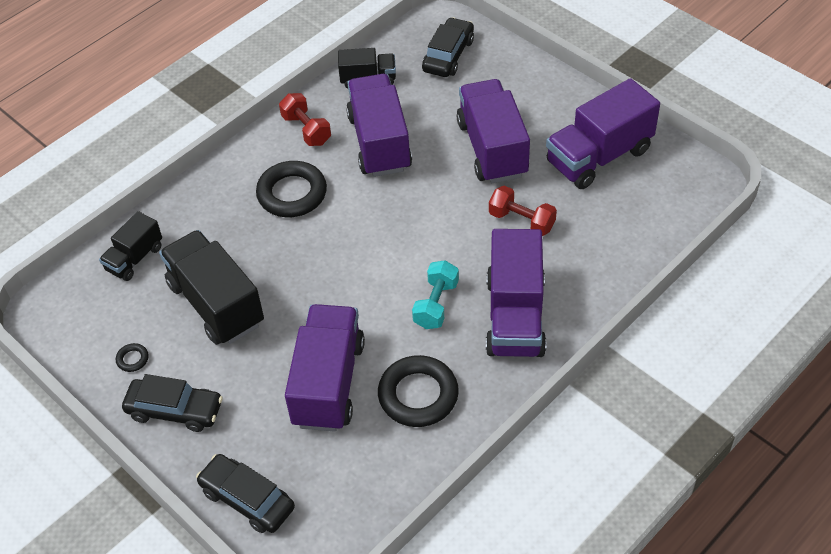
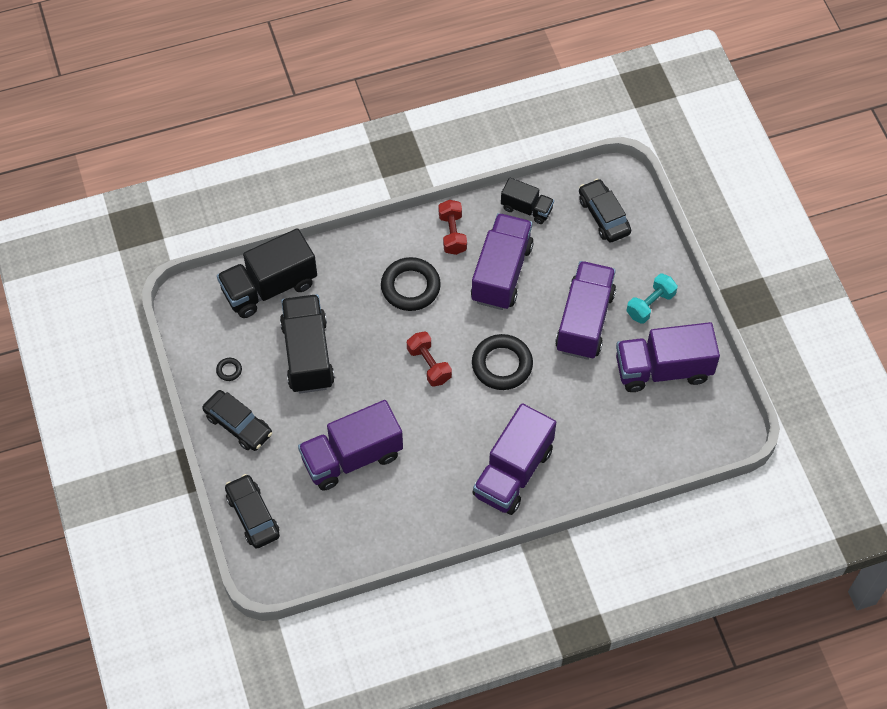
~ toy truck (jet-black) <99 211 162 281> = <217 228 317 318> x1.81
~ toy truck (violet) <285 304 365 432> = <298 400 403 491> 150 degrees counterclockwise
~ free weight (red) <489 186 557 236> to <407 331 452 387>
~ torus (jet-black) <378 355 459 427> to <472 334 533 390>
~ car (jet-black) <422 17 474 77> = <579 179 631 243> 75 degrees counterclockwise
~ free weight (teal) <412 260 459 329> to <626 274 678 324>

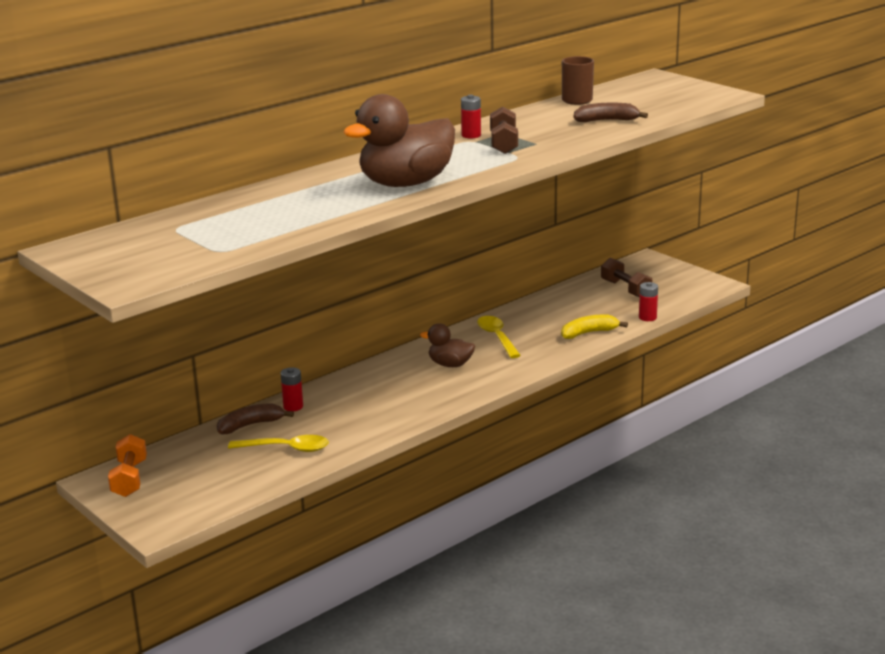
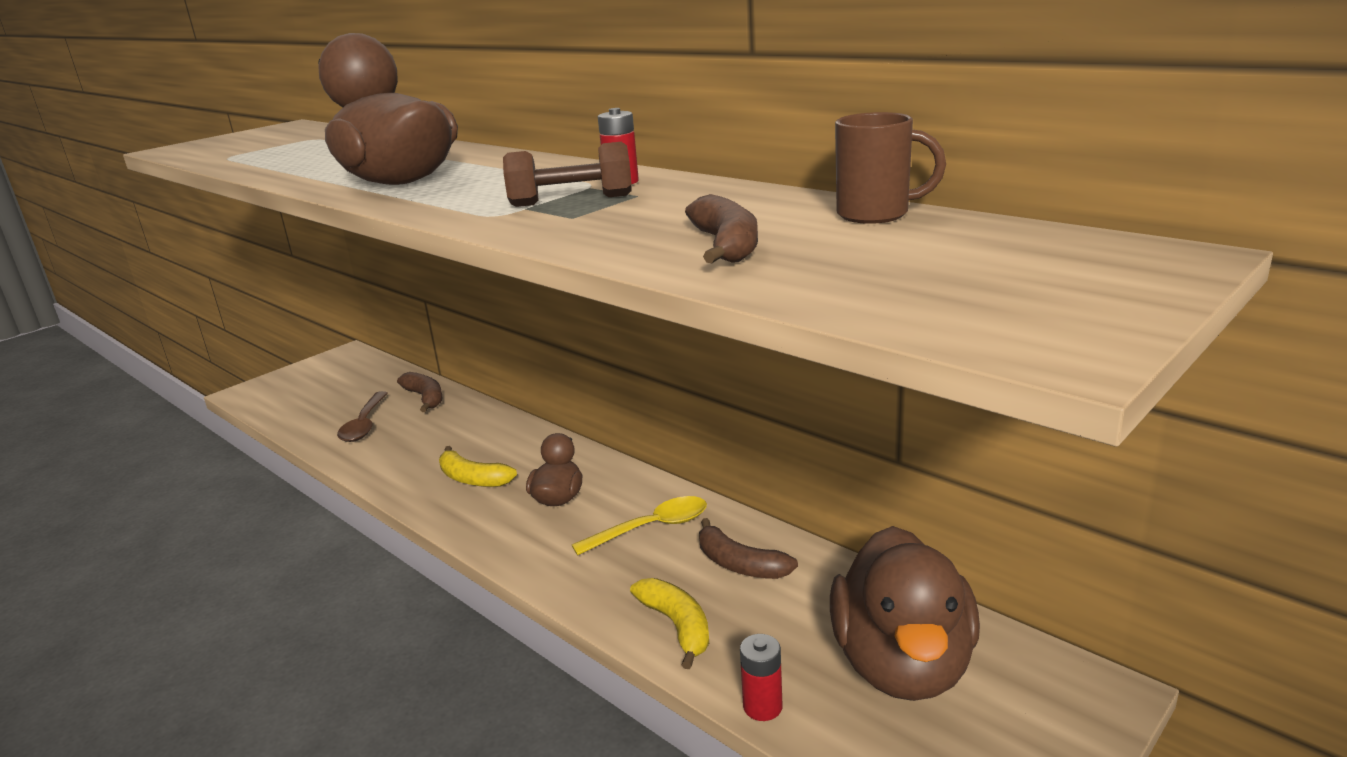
~ tablespoon (yellow) <228 435 329 452> to tablespoon (dark brown) <337 391 388 442>
+ banana fruit (yellow) <439 446 517 487>
+ banana fruit (dark brown) <699 518 798 579>
~ free weight (dark brown) <601 258 652 297> to toy duck (dark brown) <830 526 980 701>
- free weight (orange) <108 434 147 497>
- battery (red) <281 367 303 411>

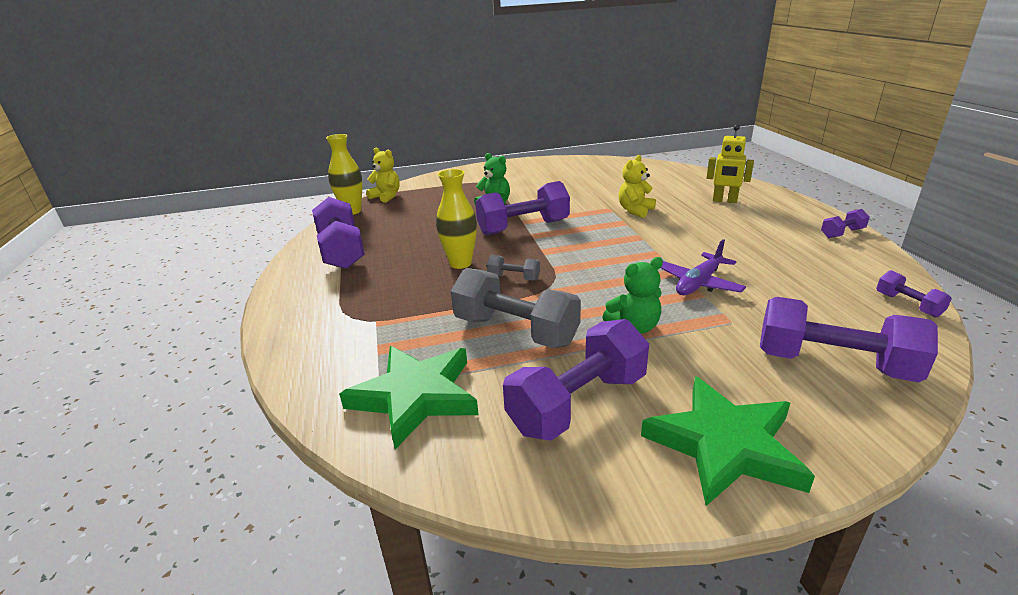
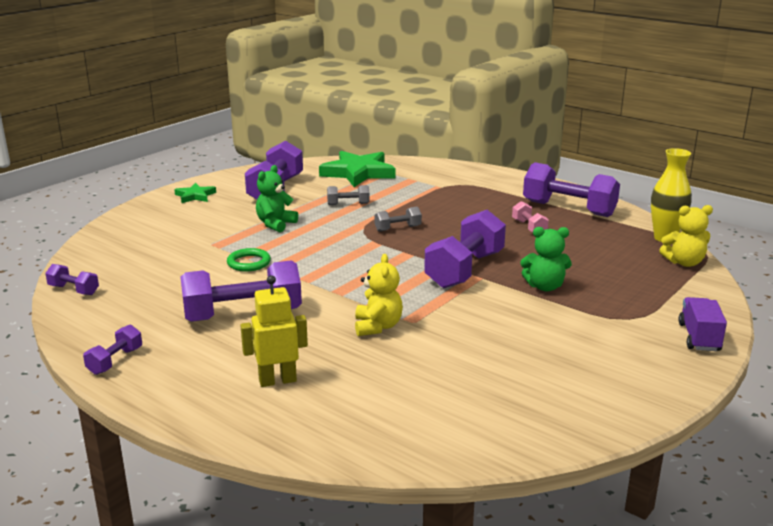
~ star shape (leaf-green) <641 376 815 506> = <174 183 216 203> x0.51
~ free weight (violet) <760 297 938 383> to <180 260 302 322>
~ toy plane (violet) <660 239 746 295> to torus (leaf-green) <227 248 271 272>
~ free weight (grey) <451 268 581 348> = <327 185 370 205> x0.48
+ free weight (pink) <512 201 549 232>
+ toy truck (violet) <678 297 727 351>
- flower vase (yellow) <436 169 477 269>

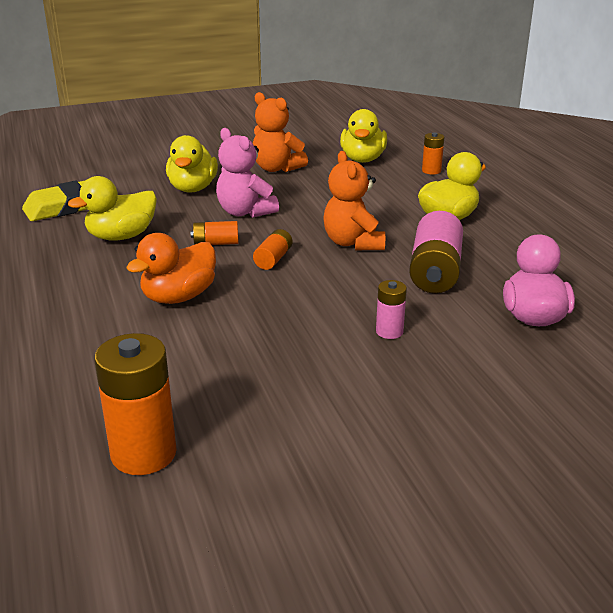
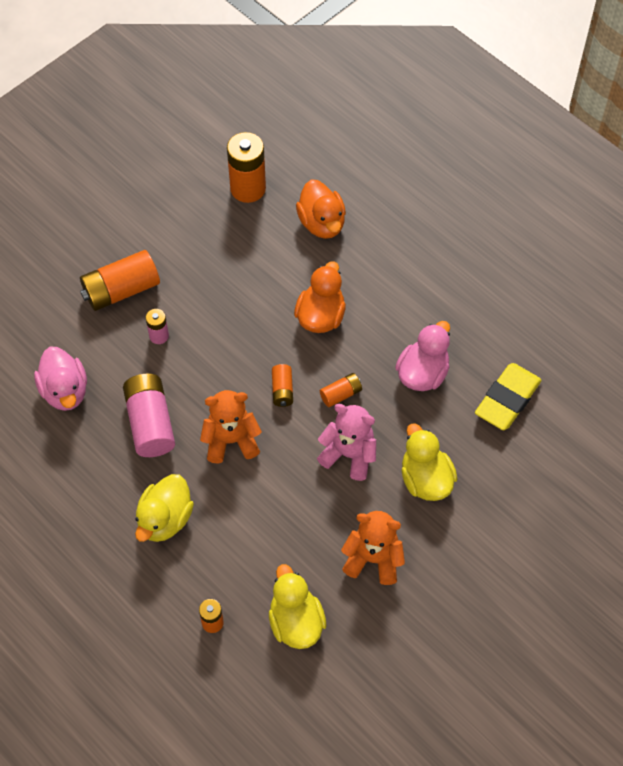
+ battery (orange) <80 250 160 311>
~ teddy (orange) <323 151 385 250> = <200 390 262 464> 60 degrees counterclockwise
+ toy duck (orange) <296 179 346 239>
~ toy duck (yellow) <68 176 157 241> to toy duck (pink) <395 321 450 391>

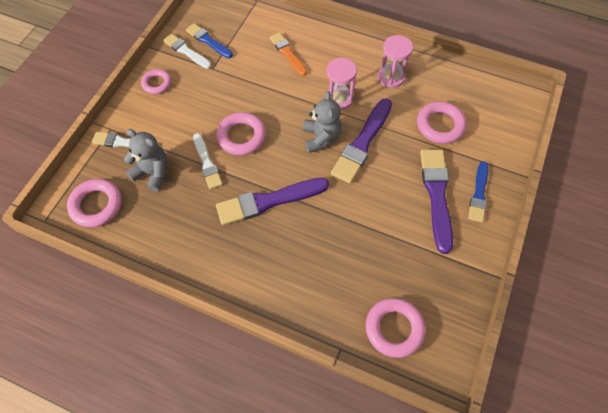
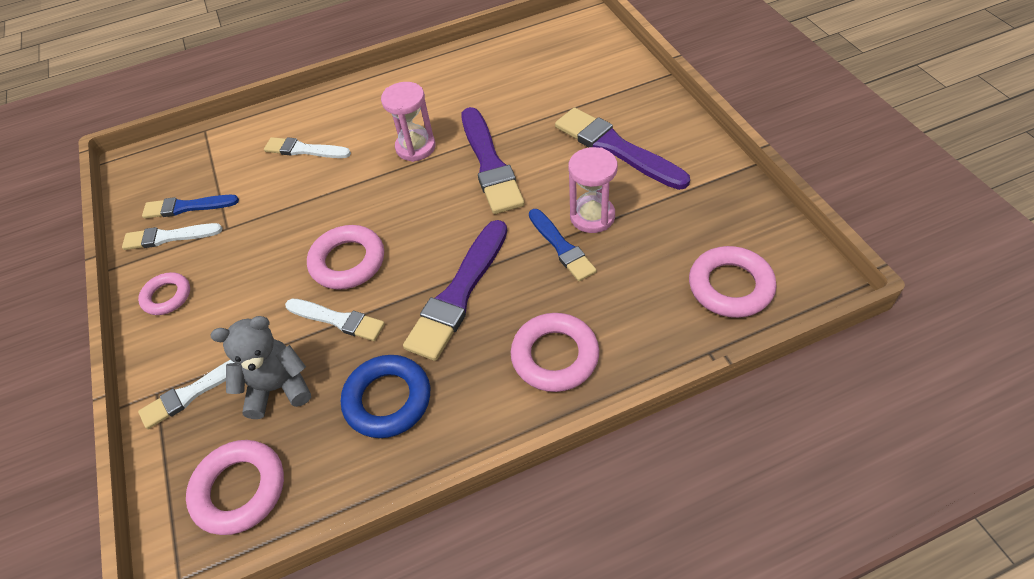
~ brush (orange) <269 32 307 76> to brush (white) <264 137 351 158>
+ torus (blue) <341 355 430 438>
~ torus (pink) <417 101 466 144> to <511 313 599 392>
~ brush (blue) <468 161 488 223> to <529 209 597 281>
~ sand timer (pink) <378 35 413 88> to <569 147 618 233>
- teddy (grey) <303 91 342 153>

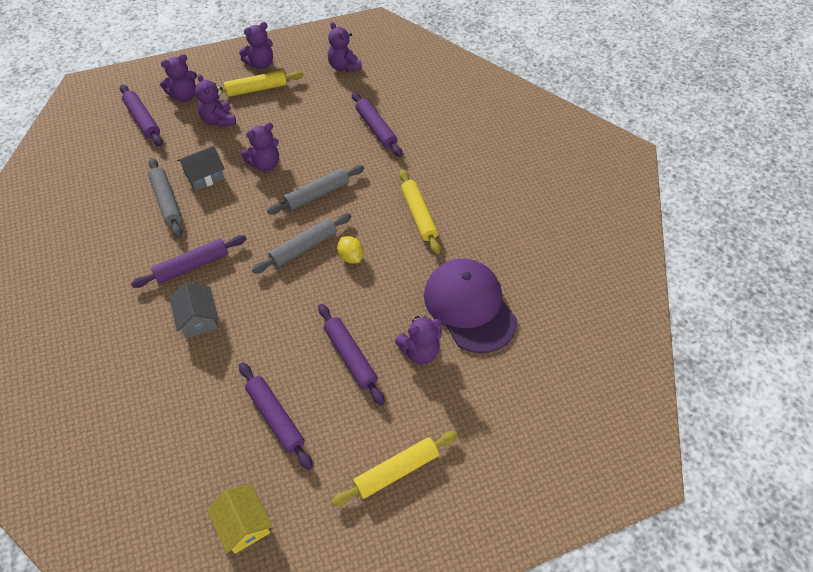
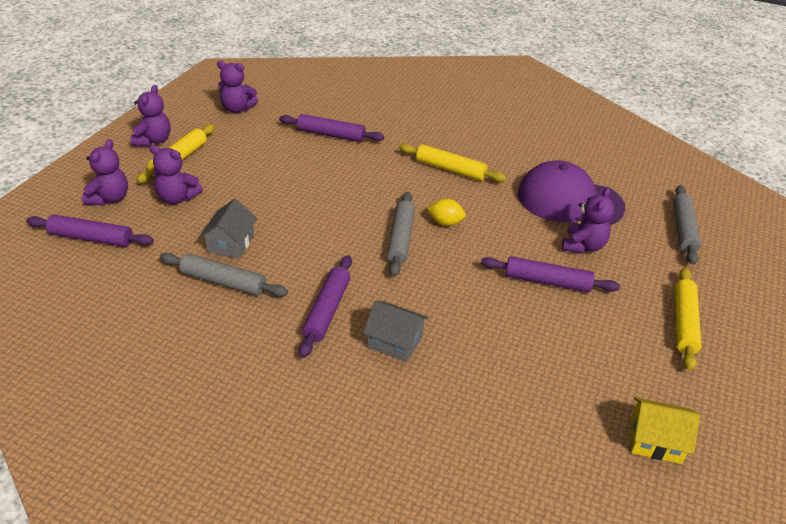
~ dough roller (grey) <267 165 364 214> to <673 185 701 265>
- dough roller (violet) <239 362 313 470>
- teddy (violet) <241 123 279 171>

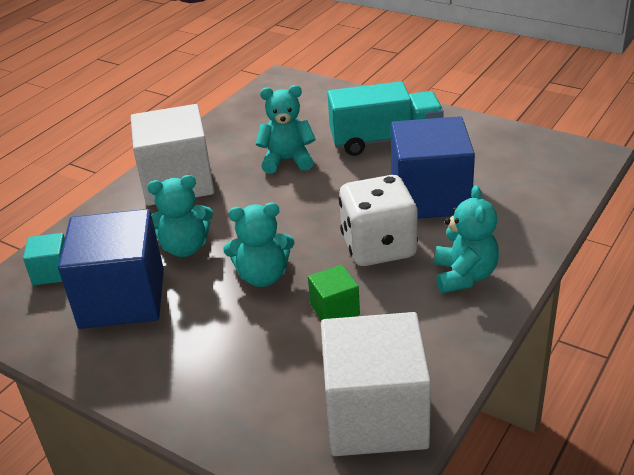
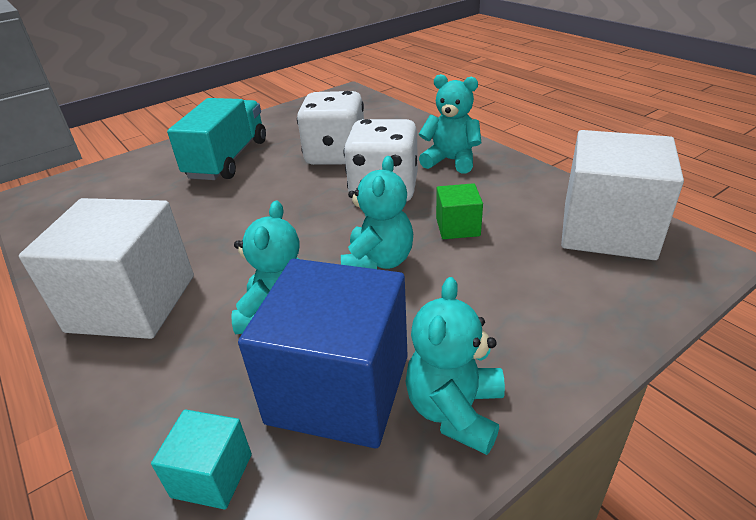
~ block (blue) <391 116 475 219> to dice (white) <297 91 364 165>
~ teddy (teal) <256 85 316 174> to <405 277 505 455>

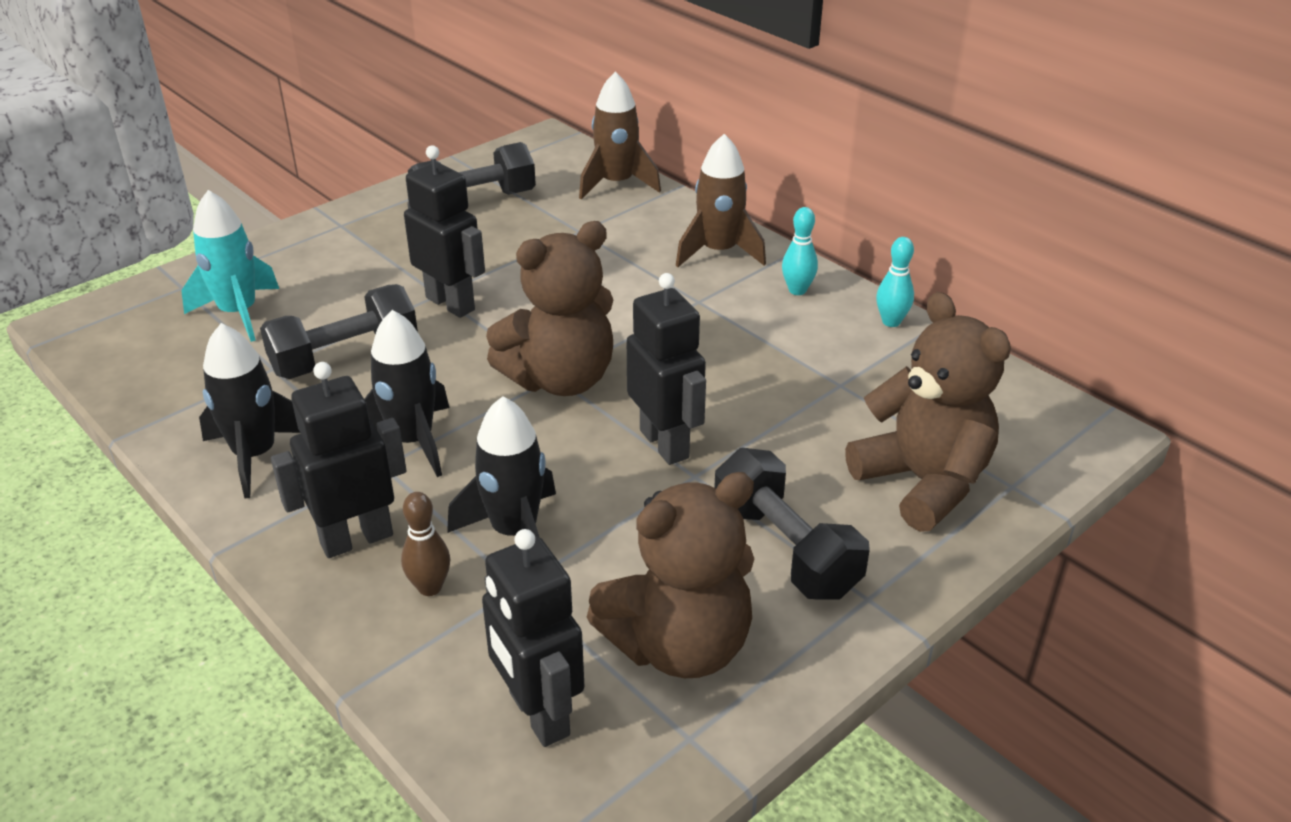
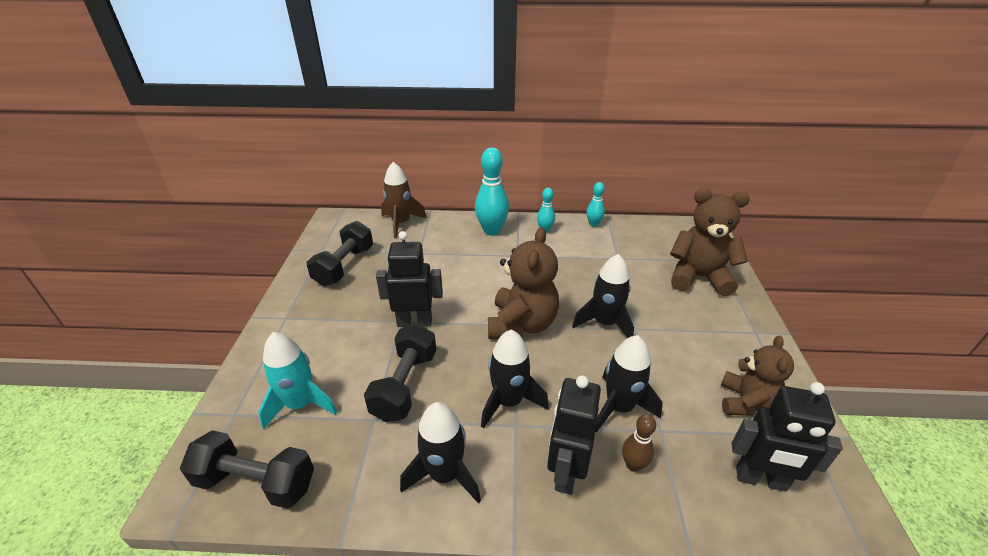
~ free weight (jet-black) <714 448 870 600> to <180 430 314 509>
~ rocket (dark brown) <676 134 766 267> to bowling pin (teal) <475 147 509 235>
~ robot (jet-black) <627 273 706 465> to rocket (jet-black) <572 254 634 338>
~ teddy (dark brown) <587 472 754 678> = <721 336 794 416> x0.66

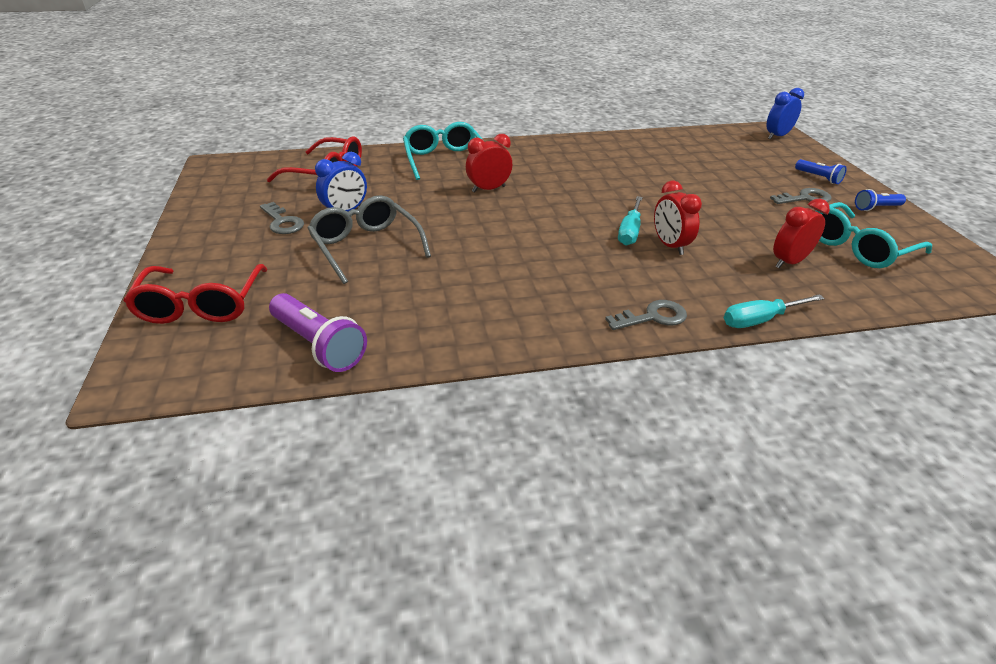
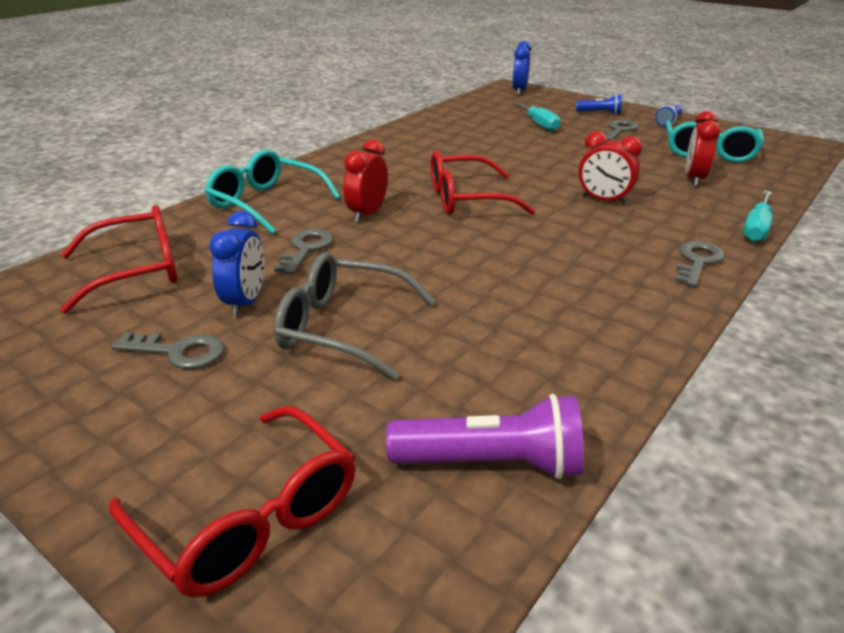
+ key (grey) <275 229 333 274>
+ spectacles (red) <431 151 536 215>
~ screwdriver (teal) <618 196 643 246> to <512 101 560 131>

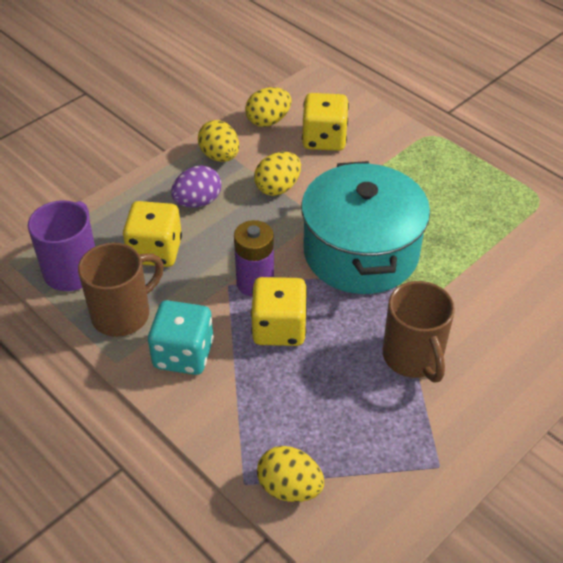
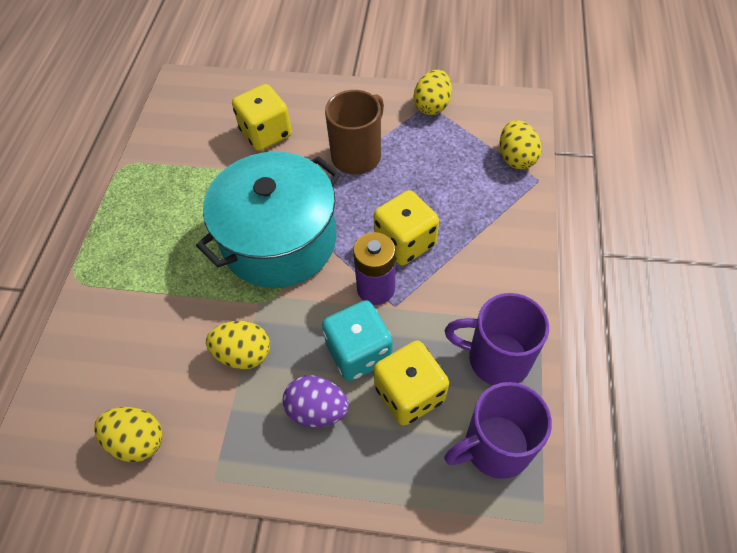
~ dice (yellow) <302 93 349 151> to <232 84 292 151>
~ dice (teal) <148 300 214 375> to <322 300 392 381>
~ egg (yellow) <198 120 239 162> to <414 70 452 115>
~ mug (dark brown) <78 242 164 337> to mug (violet) <445 293 549 385>

